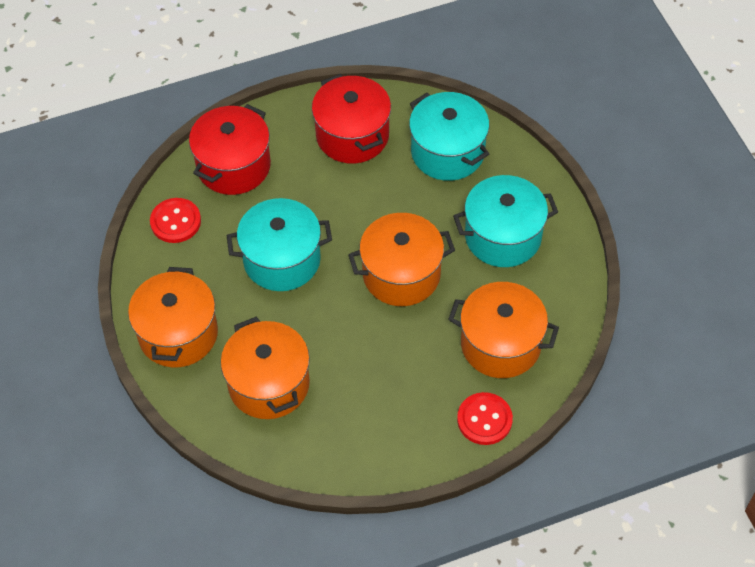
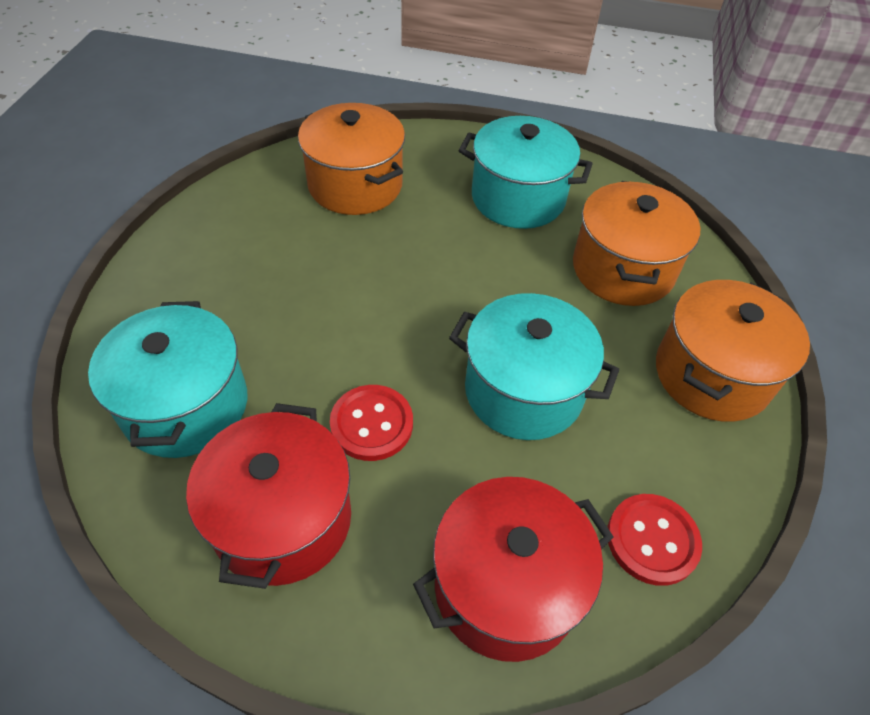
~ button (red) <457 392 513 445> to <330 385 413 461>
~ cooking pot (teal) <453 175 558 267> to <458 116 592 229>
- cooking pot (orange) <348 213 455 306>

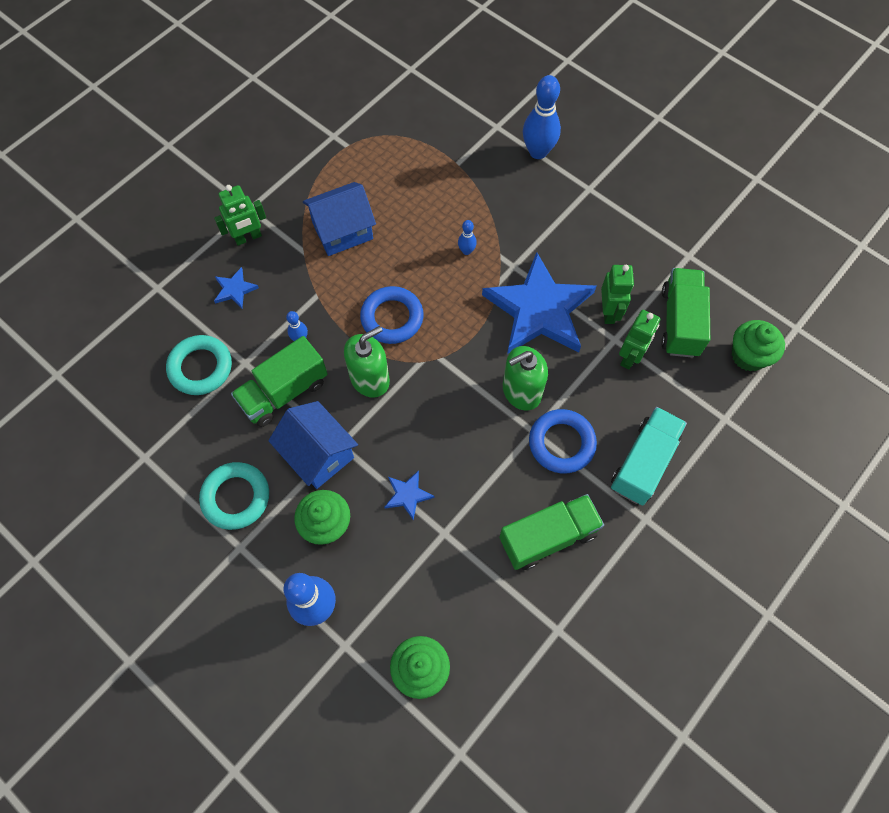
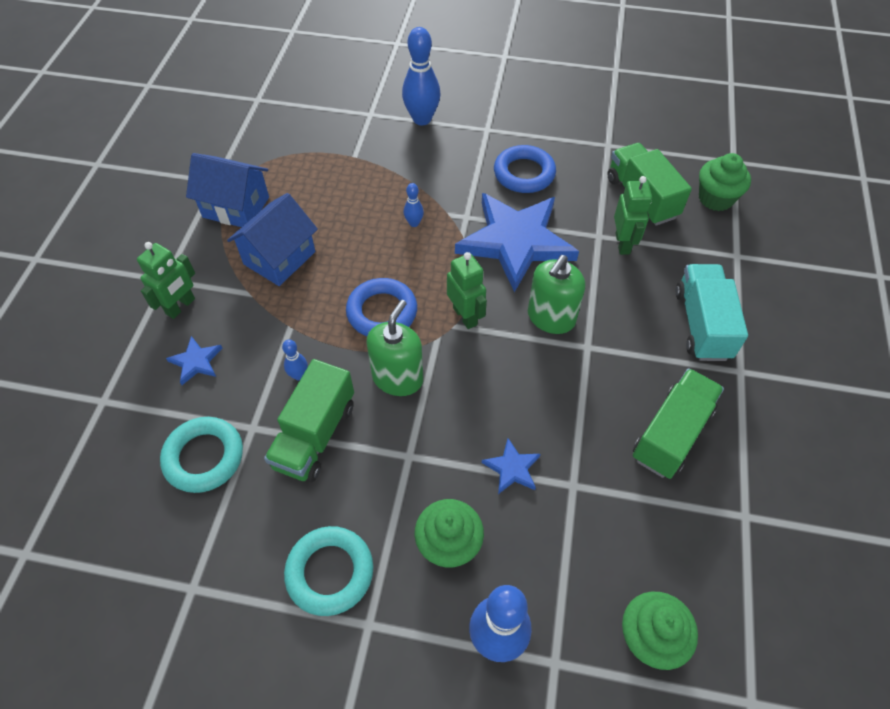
~ house (blue) <268 401 358 489> to <186 153 269 227>
~ robot (leaf-green) <601 265 634 324> to <447 252 487 329>
~ torus (blue) <529 409 597 474> to <494 145 556 193>

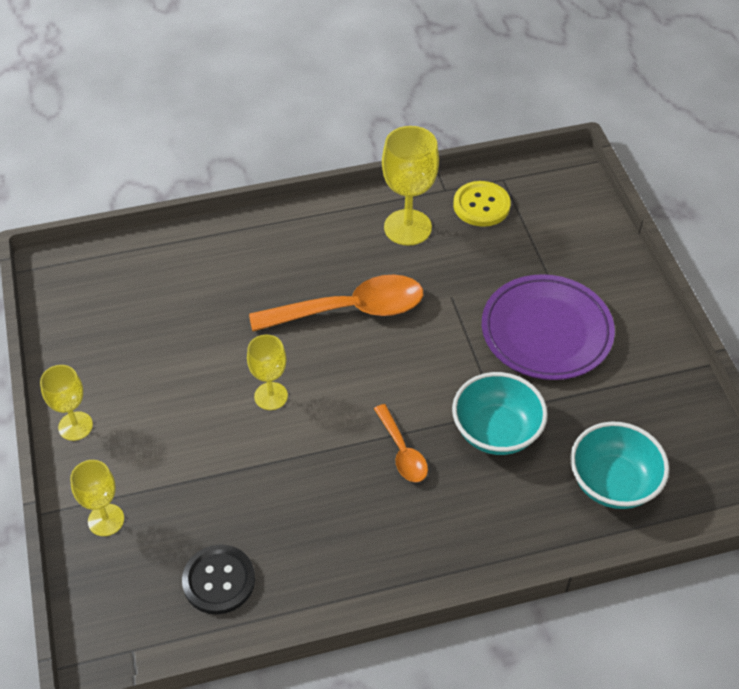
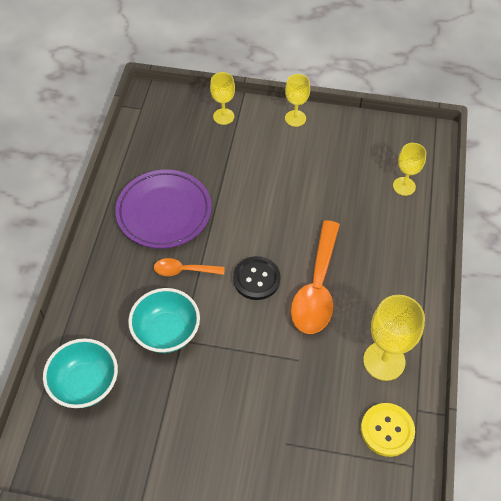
~ plate (violet) <482 274 615 380> to <115 169 211 249>
~ button (jet-black) <182 544 255 615> to <233 256 281 300>
~ goblet (yellow) <247 335 288 410> to <393 143 426 196>

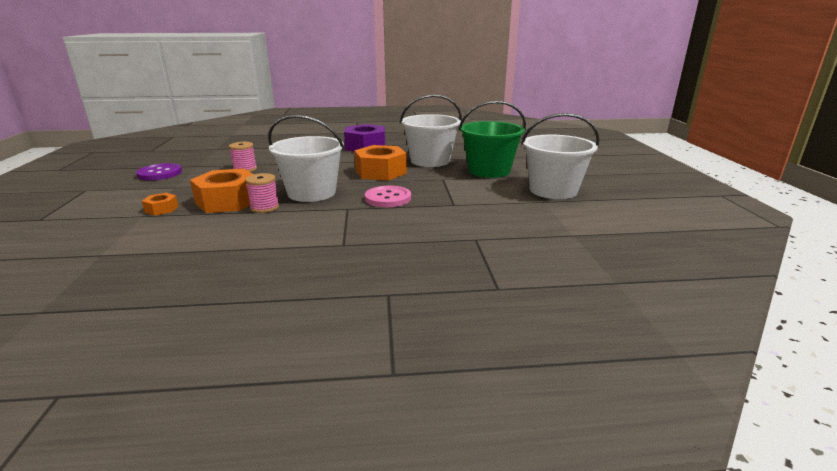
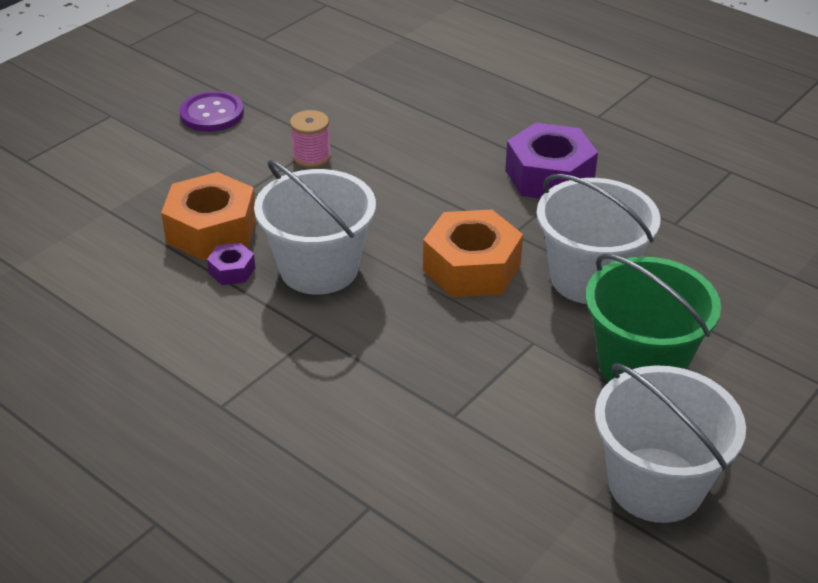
~ reel of thread (pink) <245 173 279 213> to hex nut (violet) <207 243 255 285>
- hex nut (orange) <142 193 179 216>
- button (pink) <365 186 411 207>

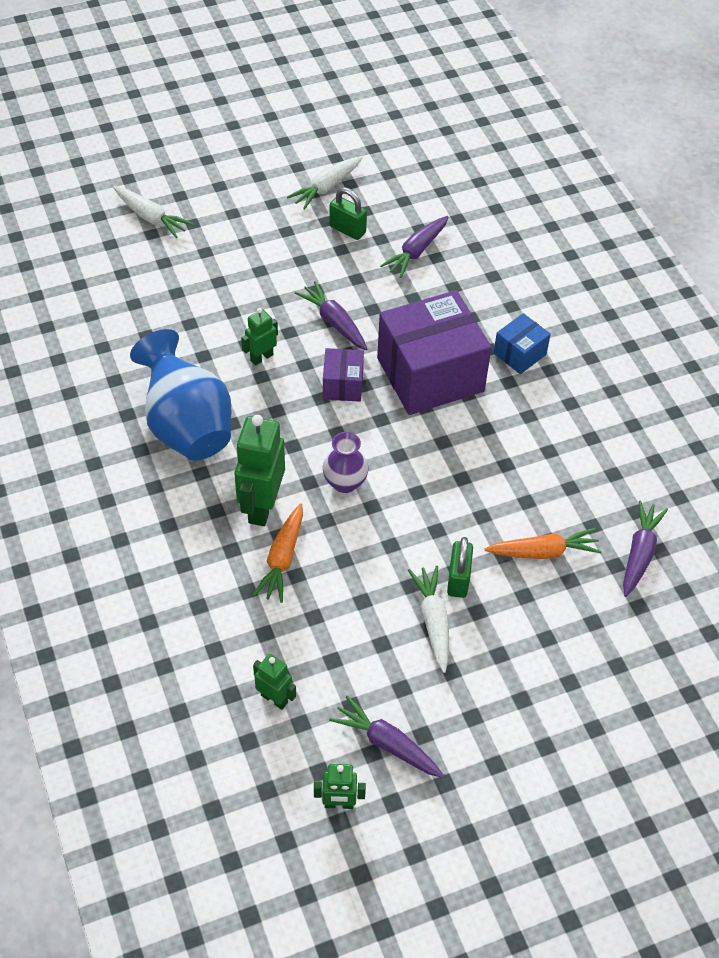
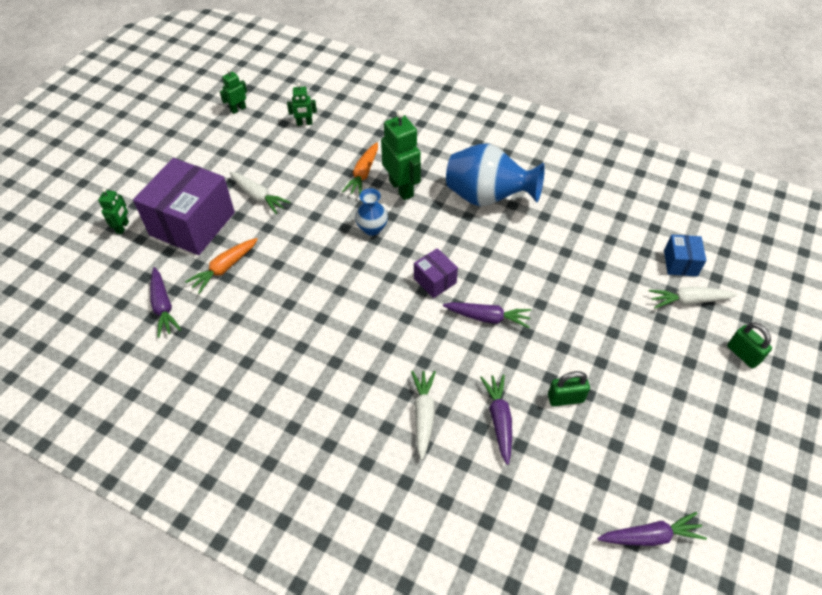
~ robot (leaf-green) <241 308 278 366> to <98 188 129 234>
~ box (violet) <377 290 492 415> to <133 158 235 255>
~ toy carrot (orange) <253 503 303 603> = <342 142 378 196> 135 degrees counterclockwise
~ flower vase (violet) <323 432 369 493> to flower vase (blue) <355 188 388 236>
~ toy carrot (white) <287 156 363 210> to <411 371 436 460>
~ toy carrot (violet) <329 695 444 778> to <598 512 707 546>
~ box (blue) <493 313 551 374> to <664 235 706 276>
~ padlock (leaf-green) <447 537 473 598> to <727 322 772 368>

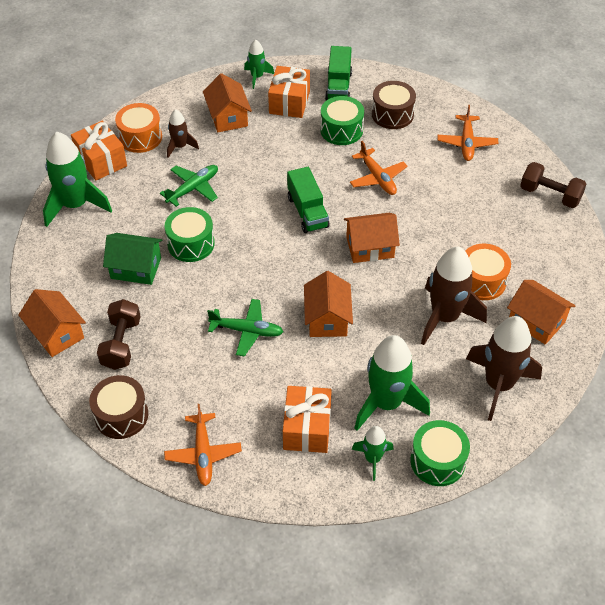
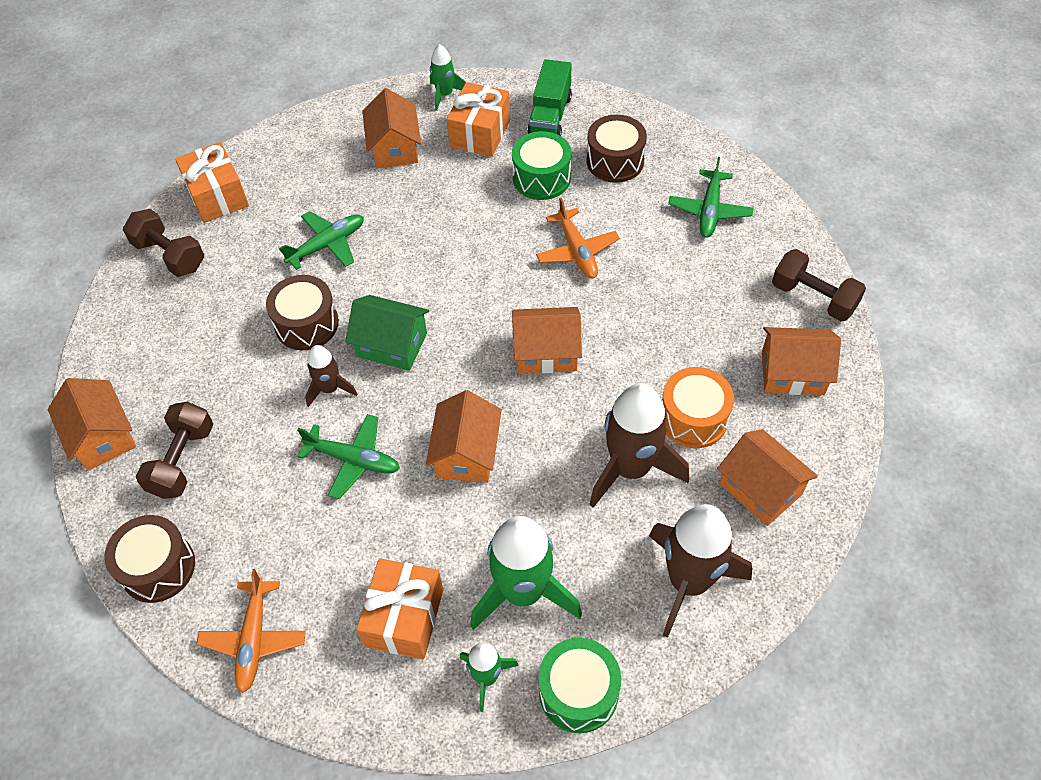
~ rocket (leaf-green) <43 132 112 227> to free weight (dark brown) <123 209 204 277>
~ drum (leaf-green) <164 207 215 262> to drum (dark brown) <266 275 339 350>
~ rocket (dark brown) <167 109 199 158> to <305 345 358 407>
~ house (leaf-green) <103 233 162 285> to <345 295 429 371>
~ toy plane (orange) <437 105 498 161> to toy plane (leaf-green) <668 157 753 238>
+ house (orange) <762 327 841 395>
- drum (orange) <115 103 162 153>
- toy truck (leaf-green) <287 167 330 233>

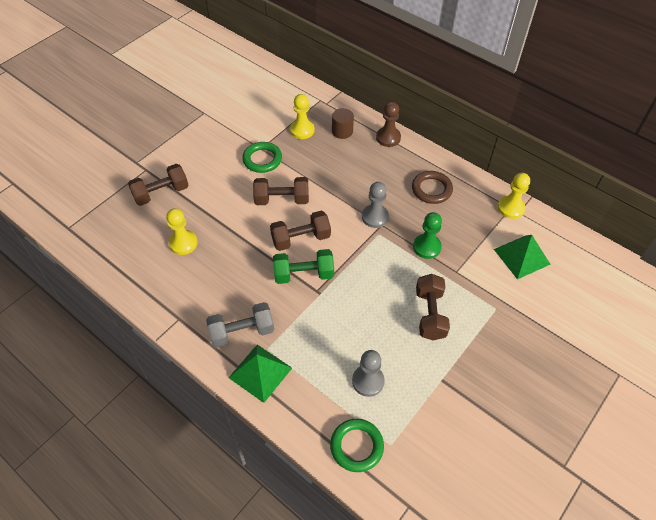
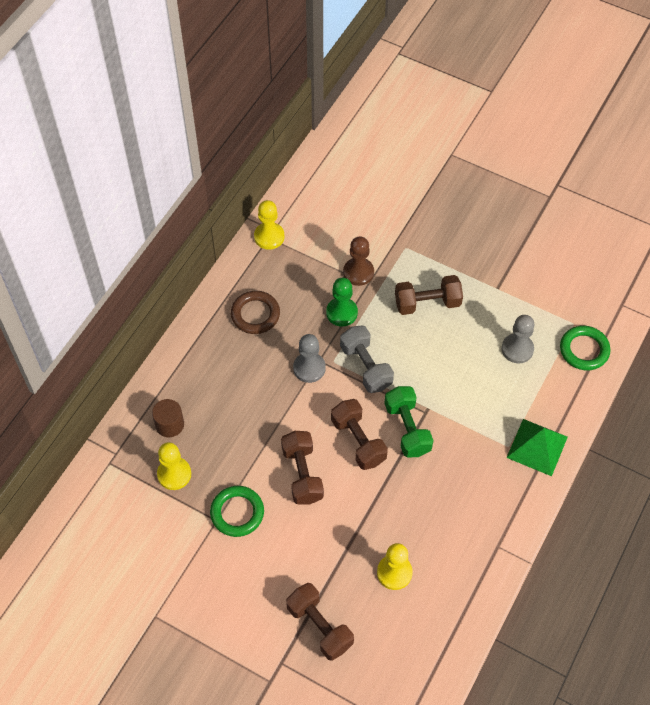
~ free weight (grey) <206 302 274 348> to <340 326 394 393>
~ pawn (dark brown) <376 102 401 147> to <343 237 374 286>
- pyramid (leaf-green) <494 235 551 279>

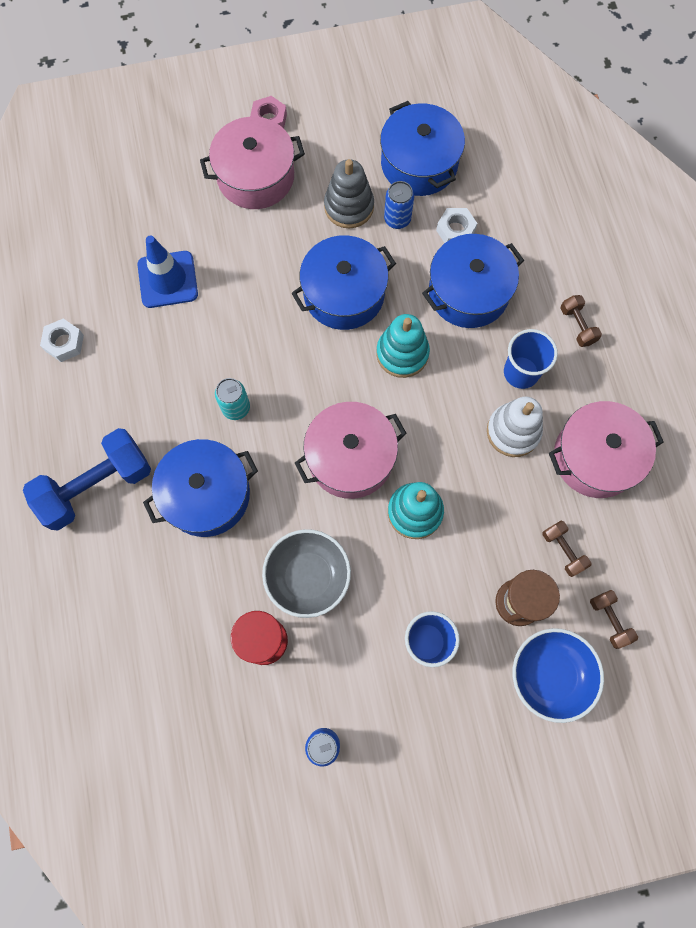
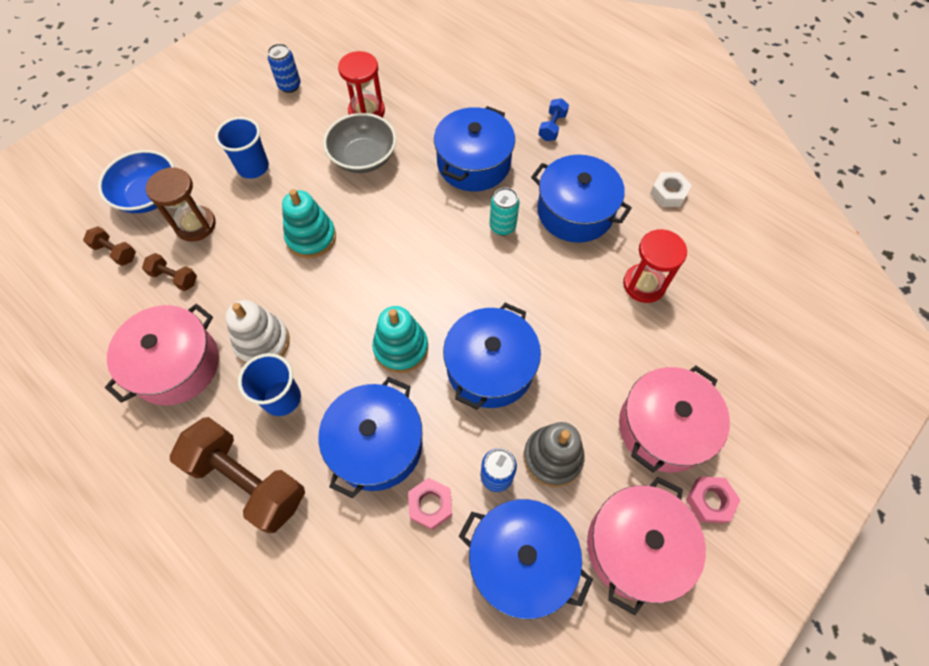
~ free weight (dark brown) <560 295 602 347> = <170 417 305 533> x2.18
~ hex nut (white) <436 208 477 243> to hex nut (pink) <408 478 452 530>
+ cooking pot (blue) <531 155 632 243>
~ free weight (blue) <23 428 151 530> = <538 98 569 141> x0.46
~ cooking pot (pink) <295 402 407 499> to <587 477 706 615>
~ road cone (blue) <138 235 198 308> to sand timer (red) <623 229 687 303>

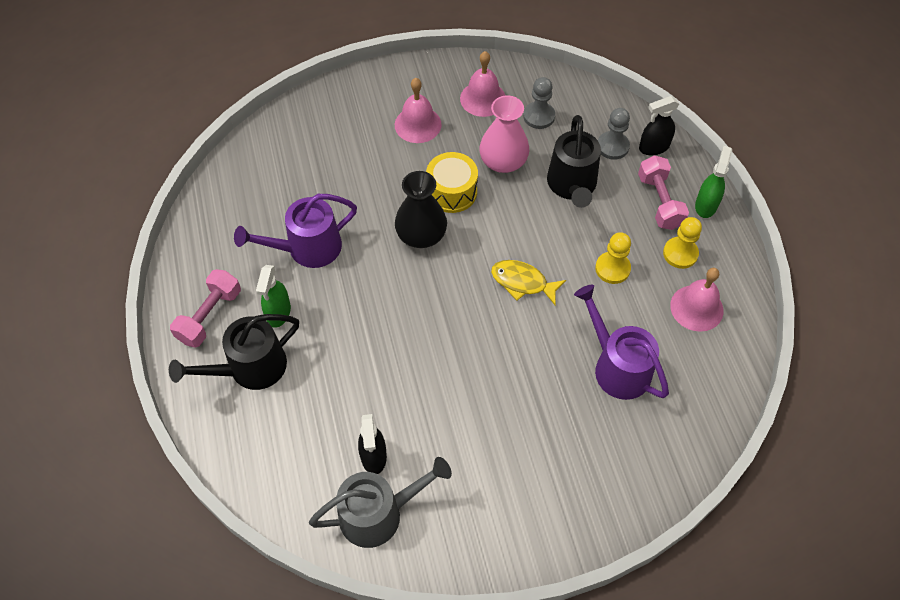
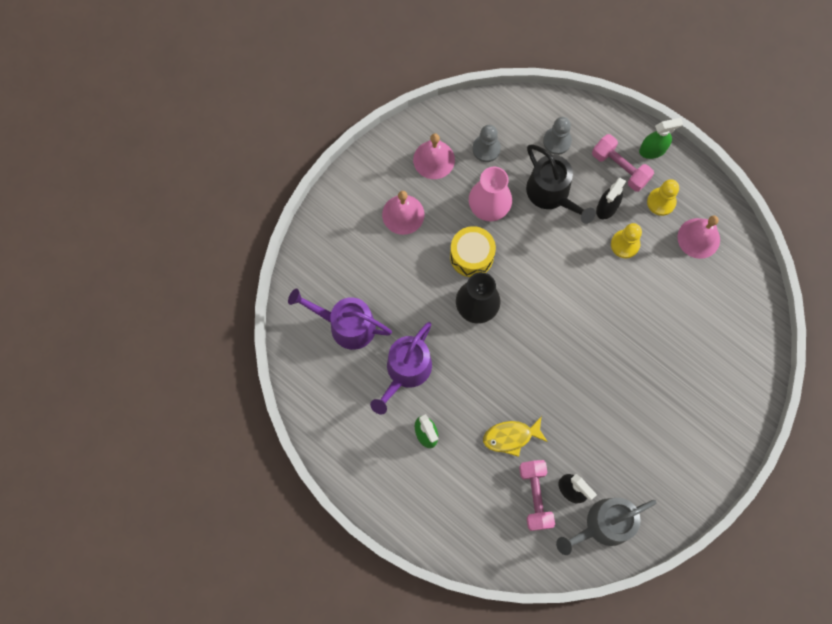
~ watering can (violet) <574 285 669 400> to <288 289 392 350>
~ fish (yellow) <491 260 566 306> to <483 416 548 457>
~ free weight (pink) <170 269 241 348> to <519 460 555 531>
~ watering can (grey) <309 457 452 548> = <556 498 657 555> 150 degrees counterclockwise
~ sprayer (jet-black) <639 96 679 156> to <596 178 626 219>
~ sprayer (leaf-green) <695 146 732 218> = <639 118 683 159> 90 degrees clockwise
- watering can (jet-black) <169 314 299 390>

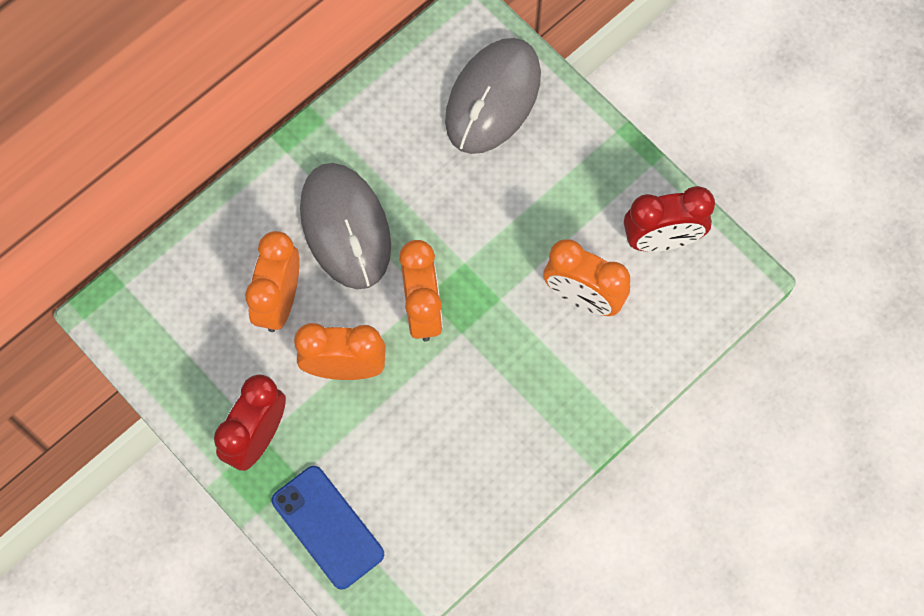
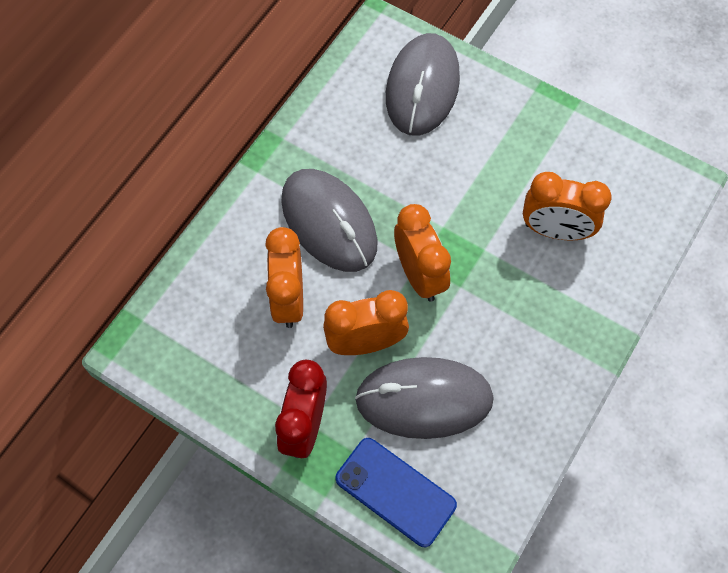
+ computer mouse (grey) <355 357 494 439>
- clock (red) <624 186 715 252>

